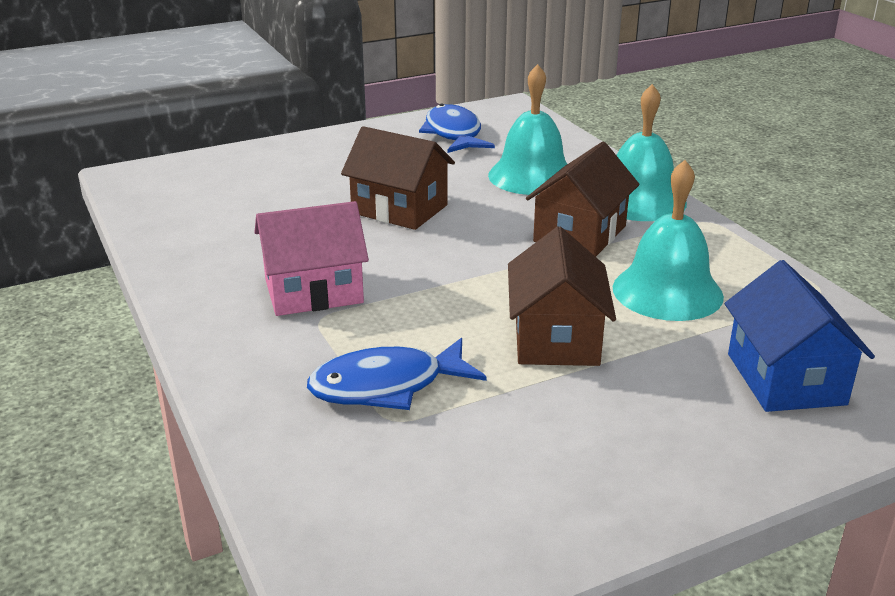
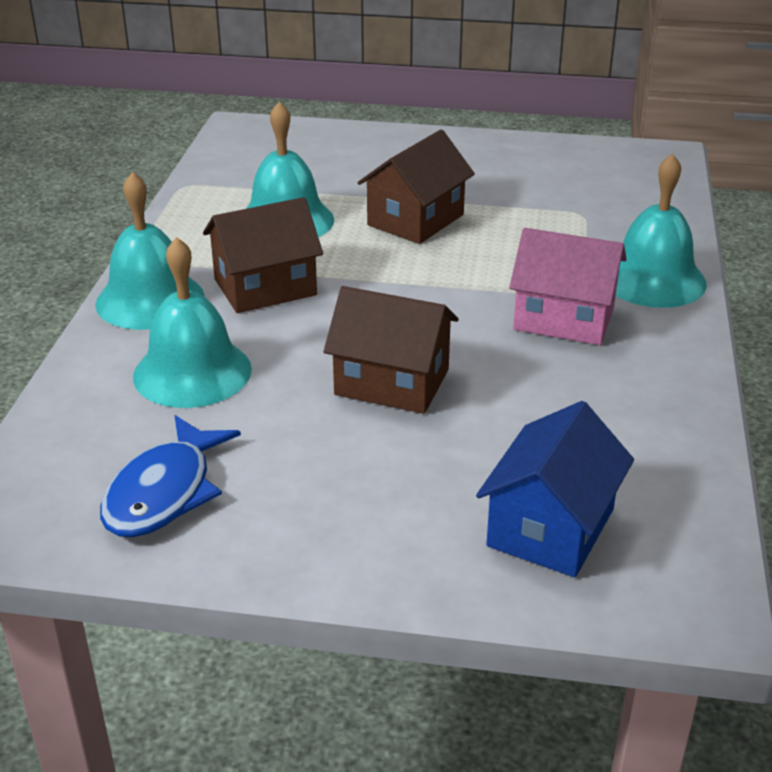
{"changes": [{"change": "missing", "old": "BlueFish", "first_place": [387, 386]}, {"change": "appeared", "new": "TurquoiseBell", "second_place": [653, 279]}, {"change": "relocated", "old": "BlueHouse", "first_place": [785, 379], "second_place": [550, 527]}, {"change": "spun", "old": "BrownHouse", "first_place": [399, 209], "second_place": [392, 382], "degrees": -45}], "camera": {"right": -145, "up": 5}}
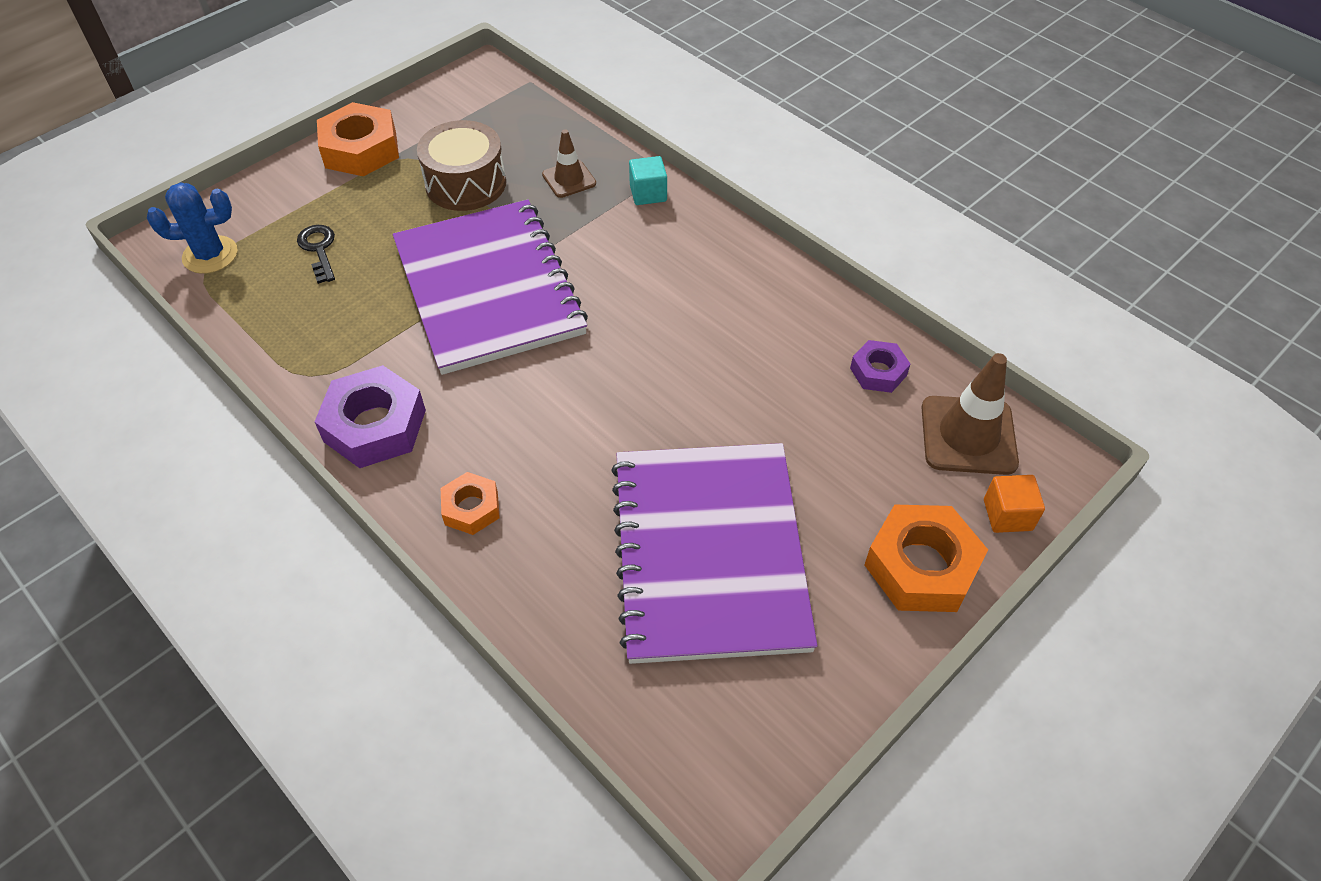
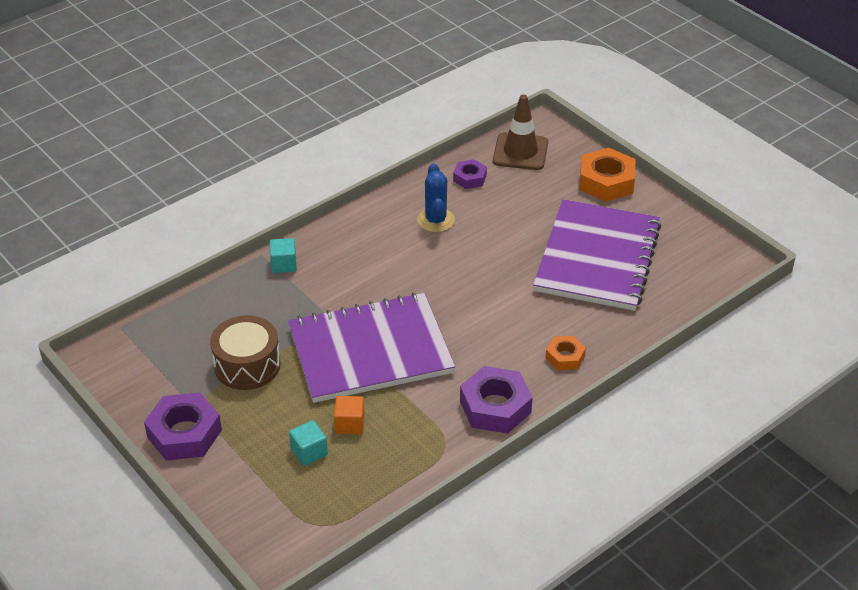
{"changes": [{"change": "missing", "old": "BrownTrafficCone", "first_place": [569, 179]}, {"change": "relocated", "old": "BlueCactus", "first_place": [210, 255], "second_place": [435, 220]}, {"change": "relocated", "old": "OrangeCube", "first_place": [1007, 515], "second_place": [349, 424]}, {"change": "exchanged", "old": "BlackKey", "new": "TurquoiseCube", "first_place": [319, 250], "second_place": [309, 452]}, {"change": "colour", "old": "OrangeNut", "new": "PurpleNut", "first_place": [361, 149], "second_place": [184, 433]}, {"change": "spun", "old": "PurpleNotebook", "first_place": [708, 552], "second_place": [597, 258], "degrees": -75}], "camera": {"right": -85, "up": -10}}
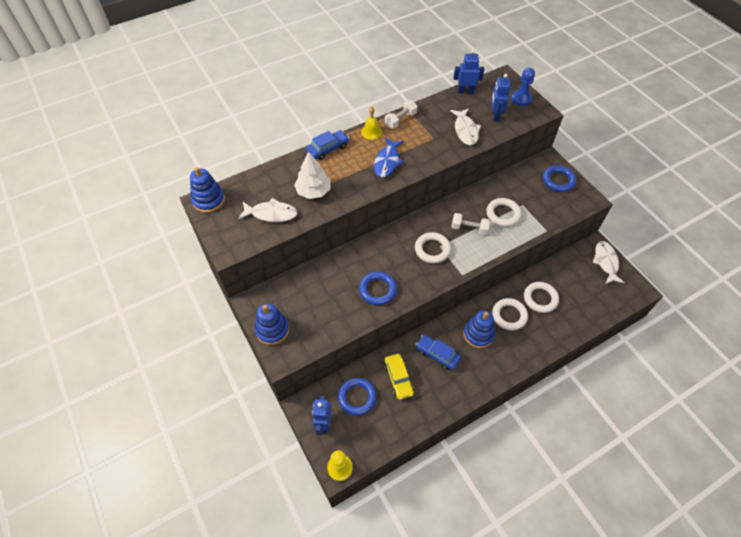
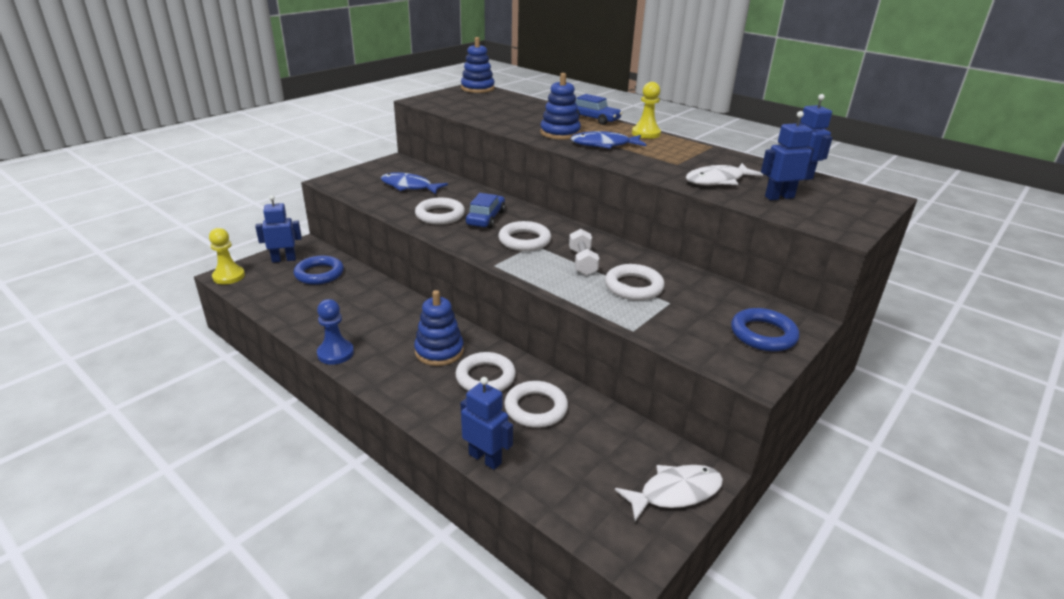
{"changes": [{"change": "missing", "old": "WhiteFish", "first_place": [271, 214]}, {"change": "missing", "old": "WhiteTree", "first_place": [313, 191]}, {"change": "missing", "old": "YellowCar", "first_place": [398, 379]}, {"change": "missing", "old": "WhiteDumbbell", "first_place": [400, 120]}, {"change": "appeared", "new": "BlueFish", "second_place": [409, 186]}, {"change": "appeared", "new": "BlueRobot", "second_place": [485, 458]}, {"change": "relocated", "old": "BlueStackingToy", "first_place": [272, 330], "second_place": [560, 133]}, {"change": "relocated", "old": "BlueCar", "first_place": [437, 354], "second_place": [486, 218]}, {"change": "relocated", "old": "BluePawn", "first_place": [521, 99], "second_place": [335, 353]}, {"change": "exchanged", "old": "YellowBell", "new": "YellowPawn", "first_place": [371, 132], "second_place": [646, 133]}, {"change": "colour", "old": "BlueRing", "new": "WhiteRing", "first_place": [378, 290], "second_place": [440, 215]}], "camera": {"right": 70, "up": -25}}
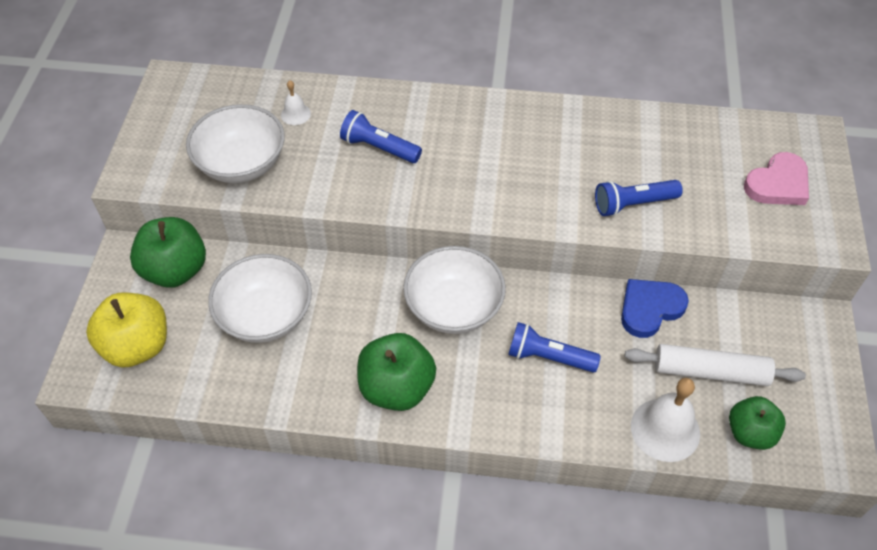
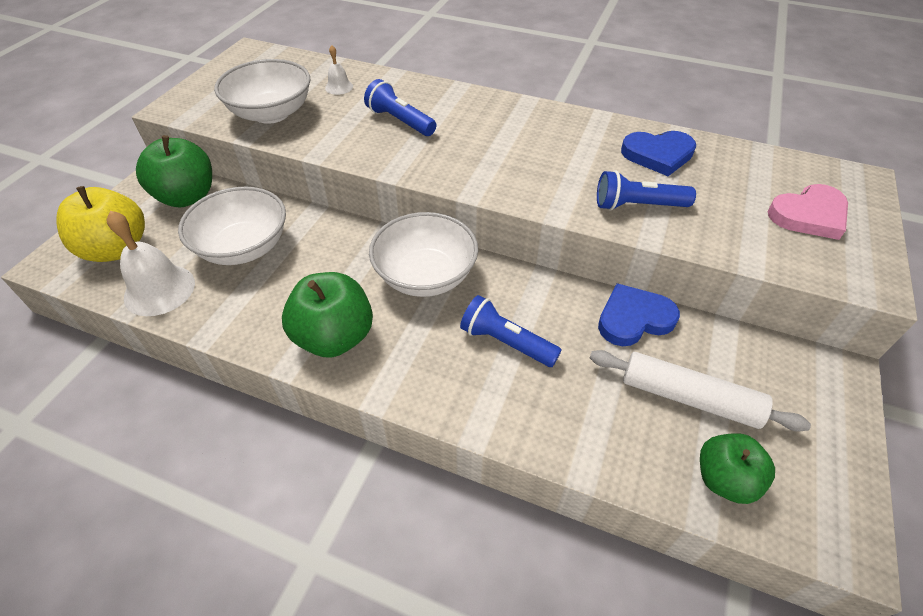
{"changes": [{"change": "appeared", "new": "BlueHeart", "second_place": [658, 155]}, {"change": "relocated", "old": "WhiteBell", "first_place": [665, 429], "second_place": [159, 290]}], "camera": {"right": 15, "up": -5}}
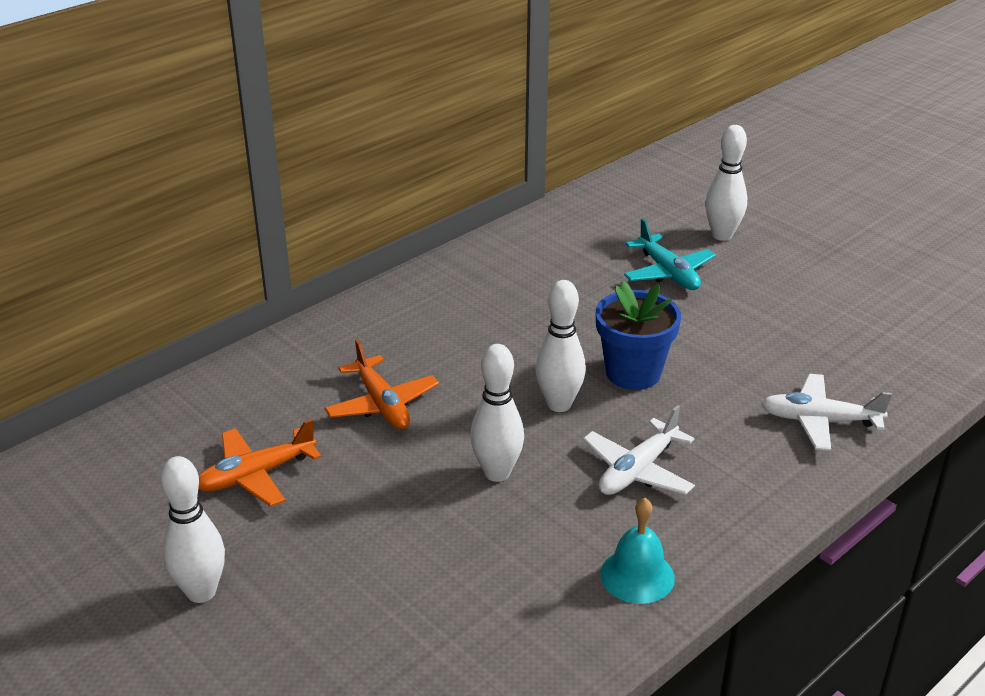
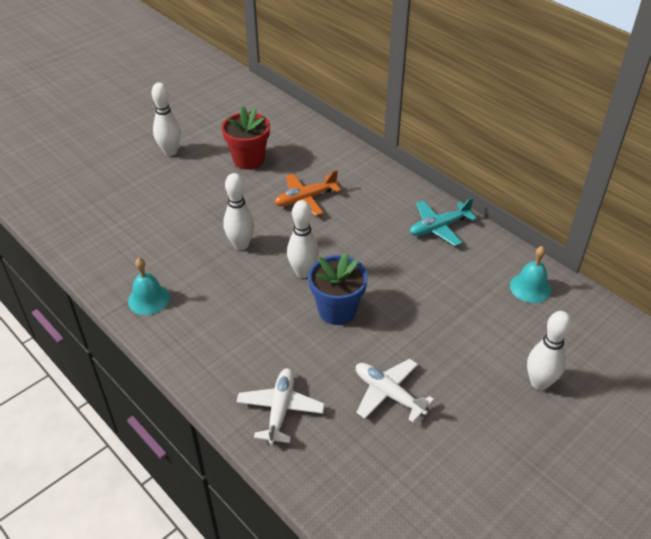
{"changes": [{"change": "appeared", "new": "TurquoiseBell", "second_place": [530, 287]}, {"change": "relocated", "old": "WhitePlane", "first_place": [637, 470], "second_place": [388, 394]}, {"change": "relocated", "old": "TurquoisePlane", "first_place": [668, 273], "second_place": [439, 227]}, {"change": "exchanged", "old": "OrangePlane", "new": "RedFlowerPot", "first_place": [256, 475], "second_place": [248, 160]}], "camera": {"right": 90, "up": 10}}
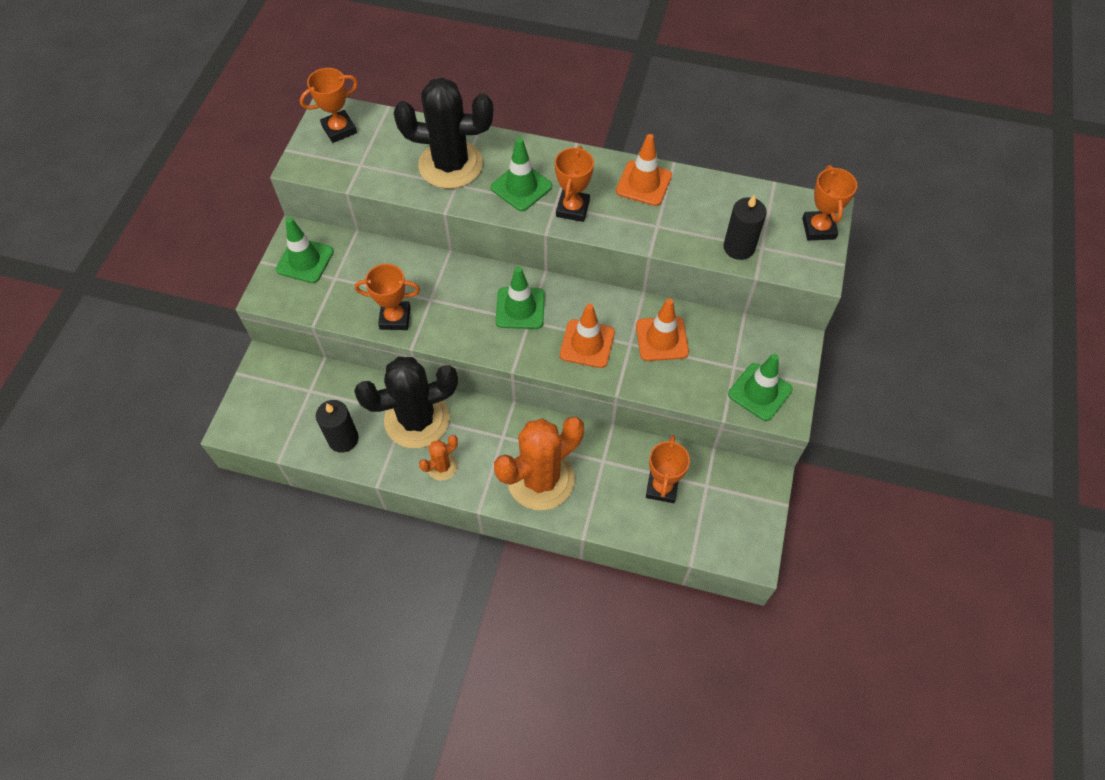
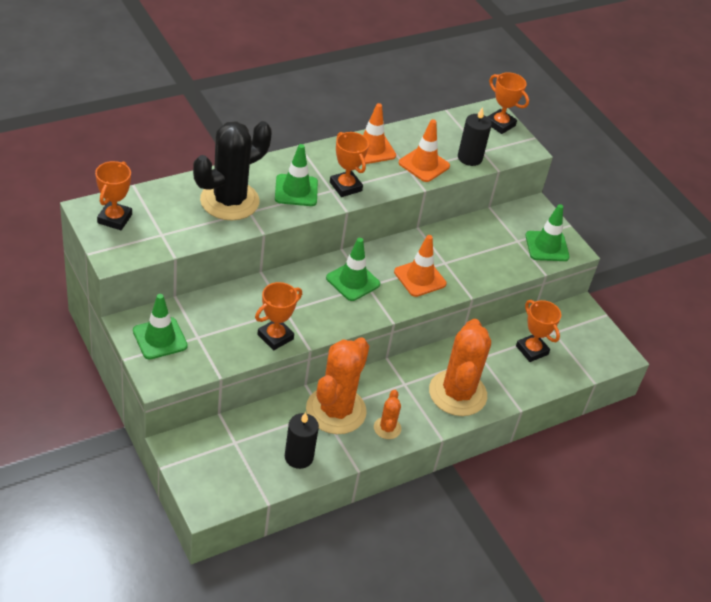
{"changes": [{"change": "relocated", "old": "OrangeTrafficCone", "first_place": [662, 339], "second_place": [424, 164]}, {"change": "colour", "old": "BlackCactus", "new": "OrangeCactus", "first_place": [417, 419], "second_place": [336, 410]}], "camera": {"right": -50, "up": -15}}
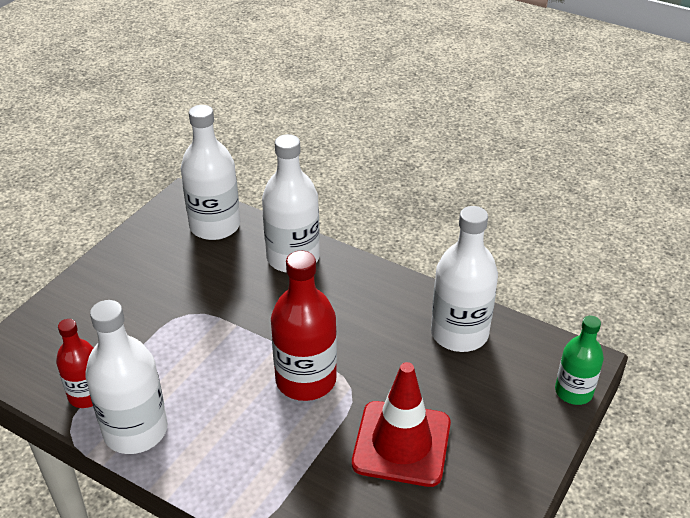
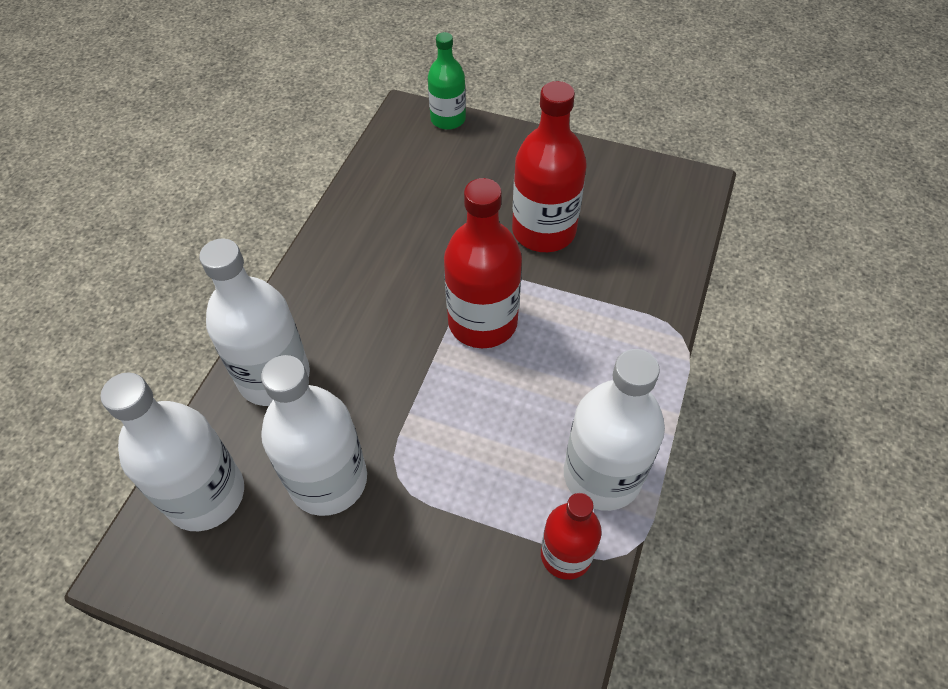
{"changes": [{"change": "relocated", "old": "WhiteBottle", "first_place": [459, 333], "second_place": [328, 480]}, {"change": "exchanged", "old": "RedTrafficCone", "new": "RedBottle", "first_place": [401, 443], "second_place": [543, 231]}], "camera": {"right": -100, "up": 15}}
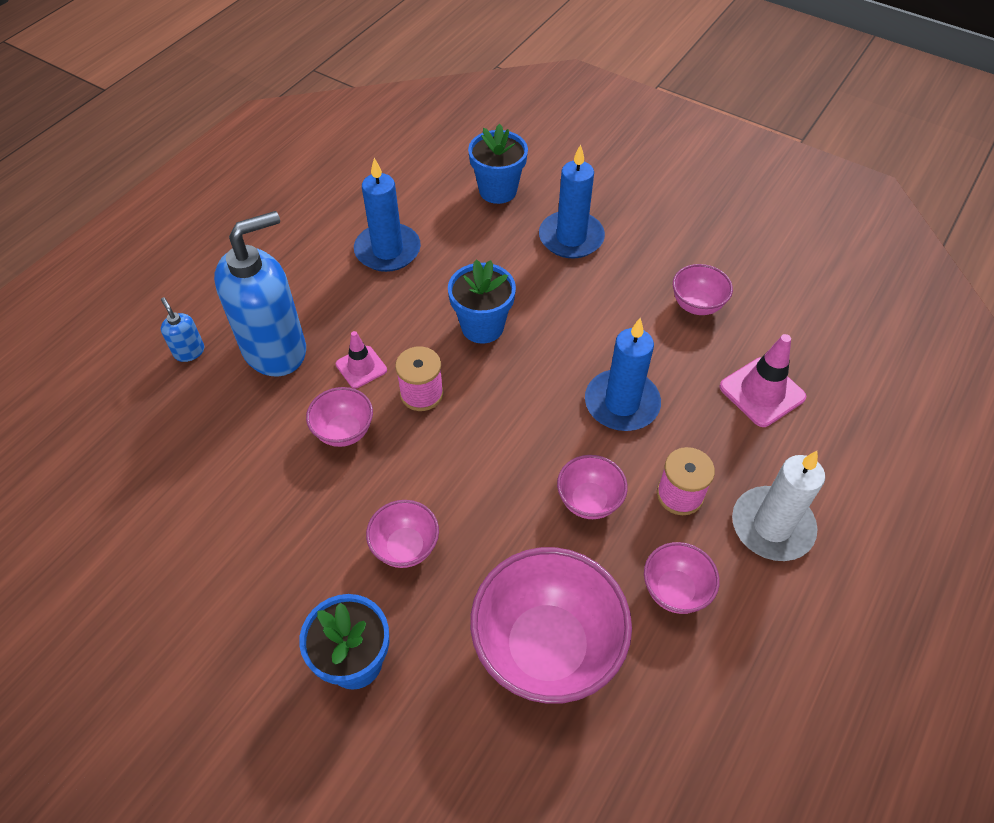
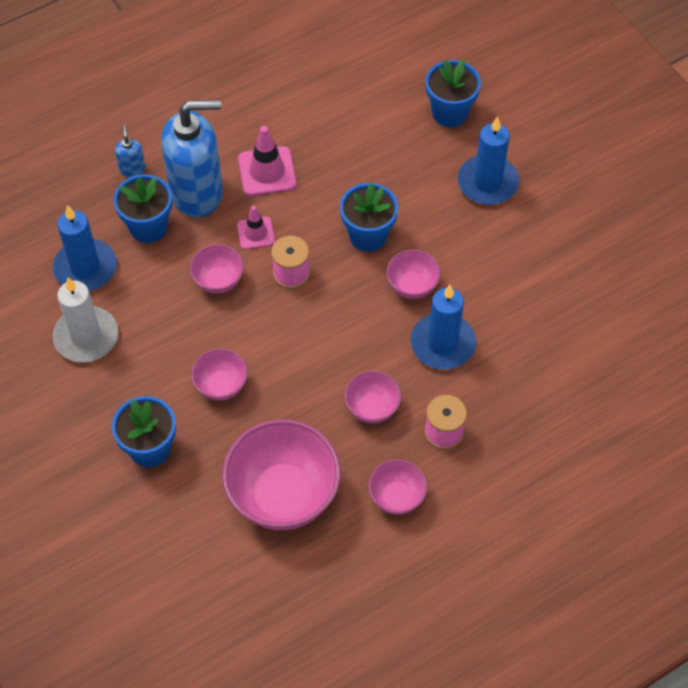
{"changes": [{"change": "appeared", "new": "BlueFlowerPot", "second_place": [148, 227]}, {"change": "relocated", "old": "BlueCandle", "first_place": [387, 250], "second_place": [85, 268]}, {"change": "relocated", "old": "PinkBowl", "first_place": [697, 305], "second_place": [412, 286]}, {"change": "relocated", "old": "PinkTrafficCone", "first_place": [762, 392], "second_place": [267, 171]}, {"change": "relocated", "old": "WhiteCandle", "first_place": [772, 526], "second_place": [86, 337]}], "camera": {"right": 25, "up": 5}}
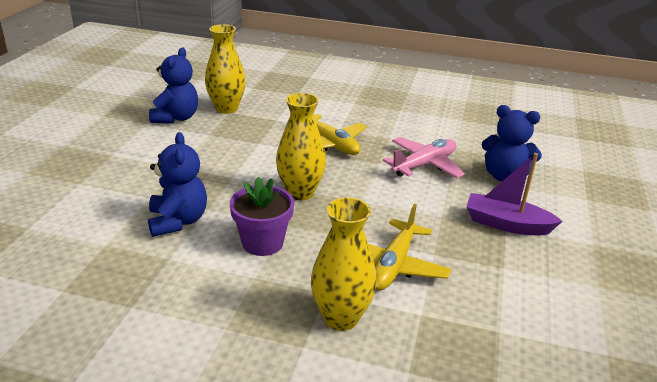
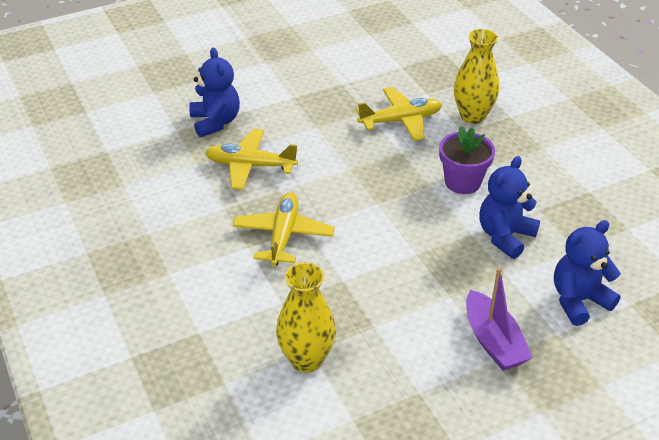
{"changes": [{"change": "missing", "old": "YellowVase", "first_place": [300, 192]}, {"change": "relocated", "old": "BlueTeddyBear", "first_place": [176, 118], "second_place": [578, 300]}, {"change": "relocated", "old": "PurpleBoat", "first_place": [506, 224], "second_place": [493, 341]}, {"change": "colour", "old": "PinkPlane", "new": "YellowPlane", "first_place": [424, 165], "second_place": [250, 166]}], "camera": {"right": -130, "up": 10}}
